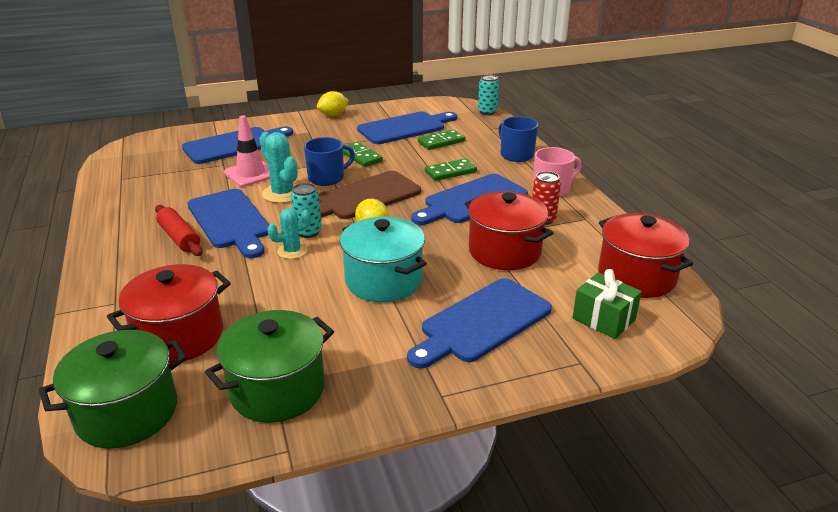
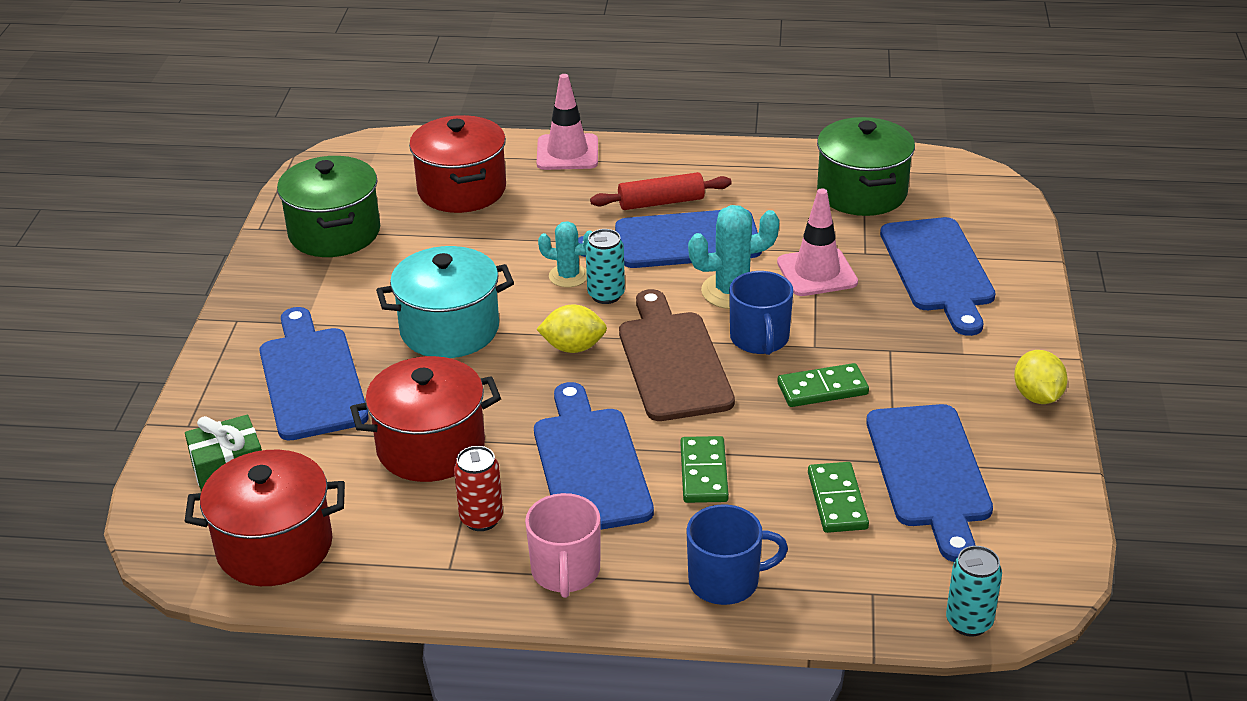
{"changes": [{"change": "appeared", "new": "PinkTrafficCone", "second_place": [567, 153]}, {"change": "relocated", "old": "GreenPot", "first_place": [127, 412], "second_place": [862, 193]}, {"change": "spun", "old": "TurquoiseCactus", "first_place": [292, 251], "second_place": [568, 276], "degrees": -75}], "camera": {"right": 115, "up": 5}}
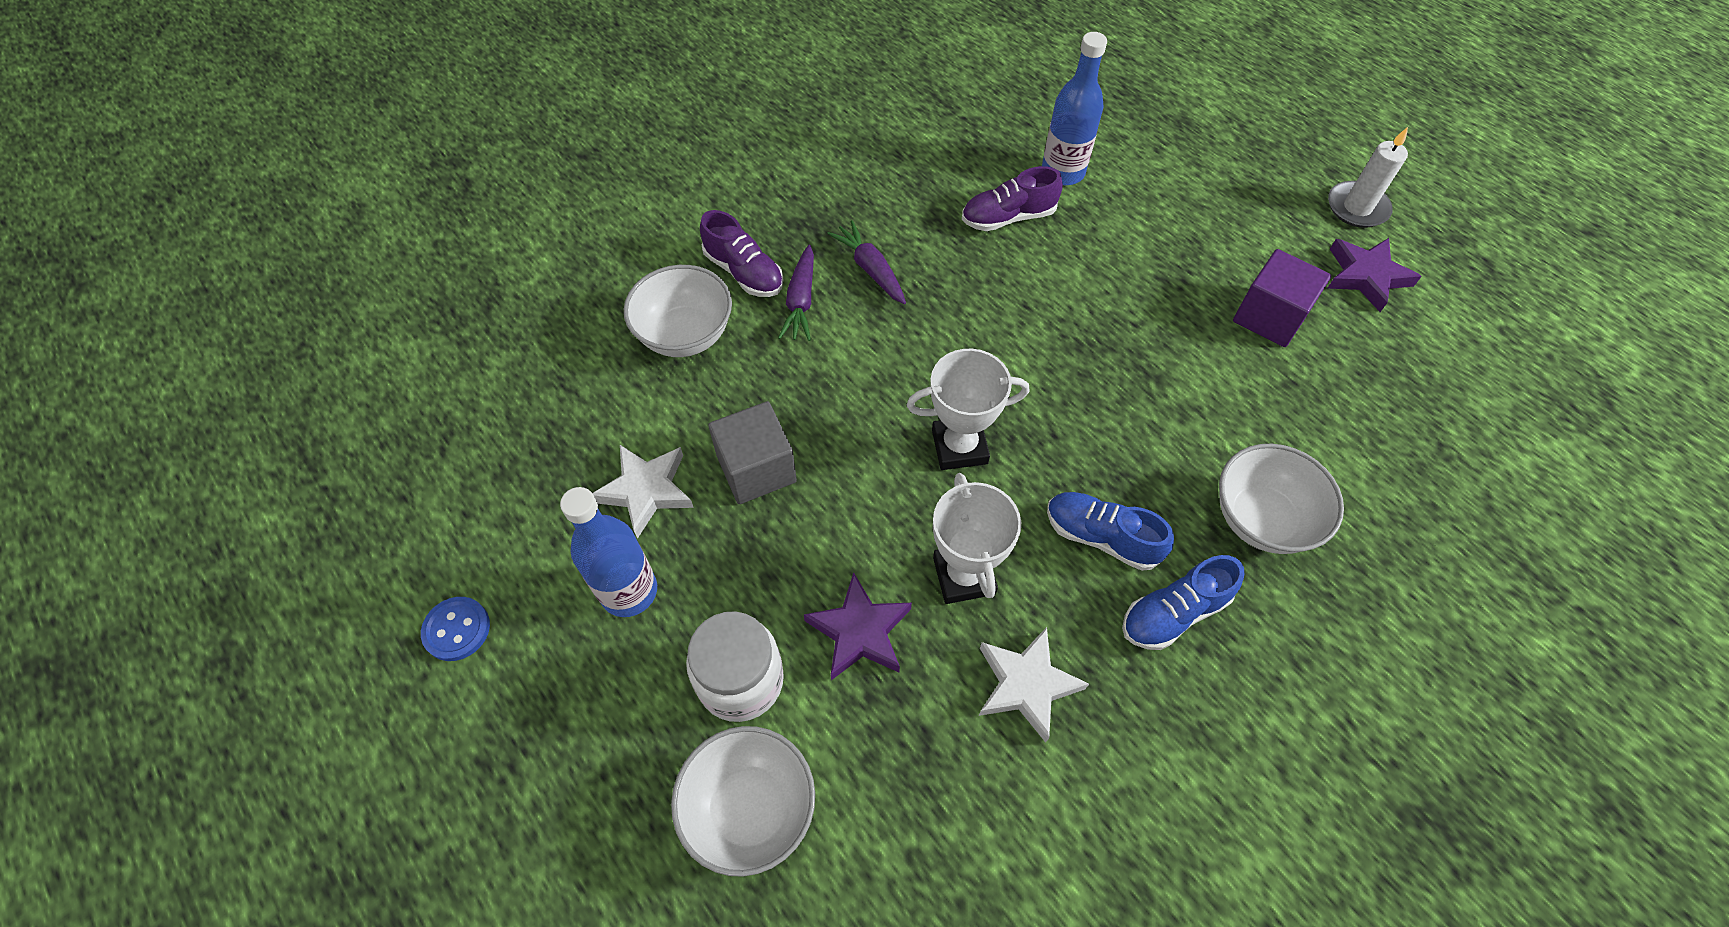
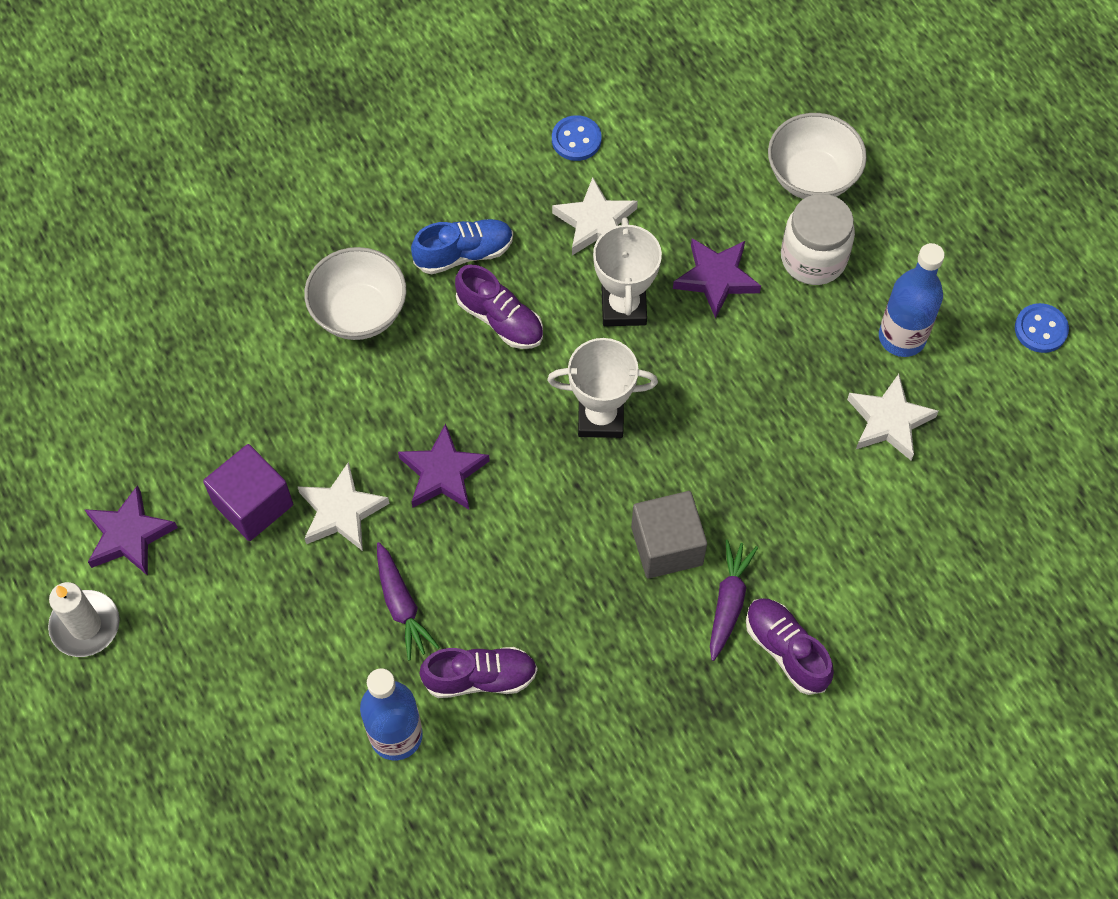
{"changes": [{"change": "missing", "old": "WhiteBowl", "first_place": [685, 335]}, {"change": "appeared", "new": "WhiteStar", "second_place": [341, 511]}, {"change": "appeared", "new": "PurpleStar", "second_place": [443, 473]}, {"change": "appeared", "new": "BlueButton", "second_place": [576, 139]}, {"change": "relocated", "old": "GreyCube", "first_place": [756, 469], "second_place": [667, 546]}, {"change": "relocated", "old": "PurpleCarrot", "first_place": [870, 269], "second_place": [401, 605]}, {"change": "colour", "old": "BlueShoe", "new": "PurpleShoe", "first_place": [1101, 537], "second_place": [500, 319]}], "camera": {"right": -170, "up": 5}}
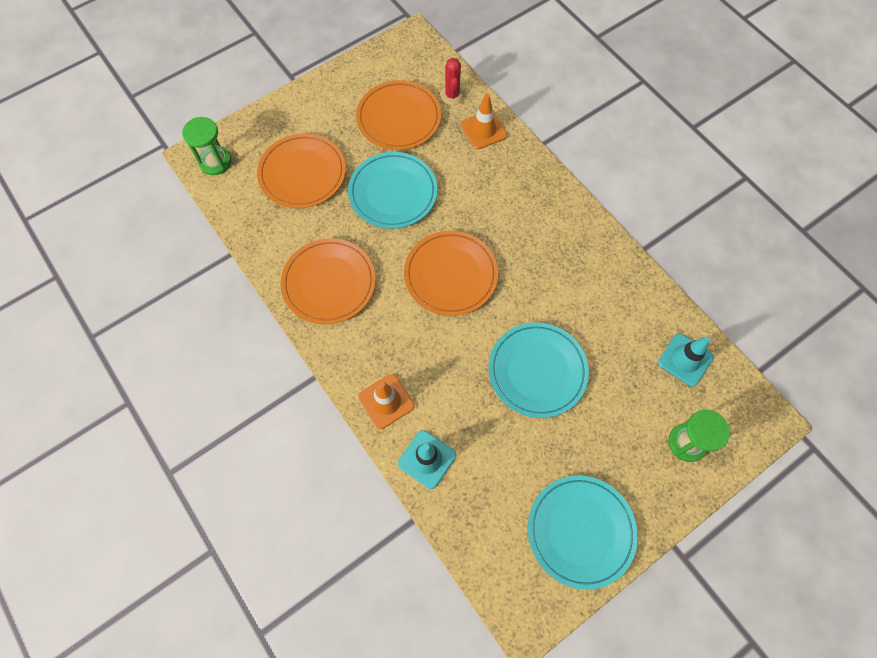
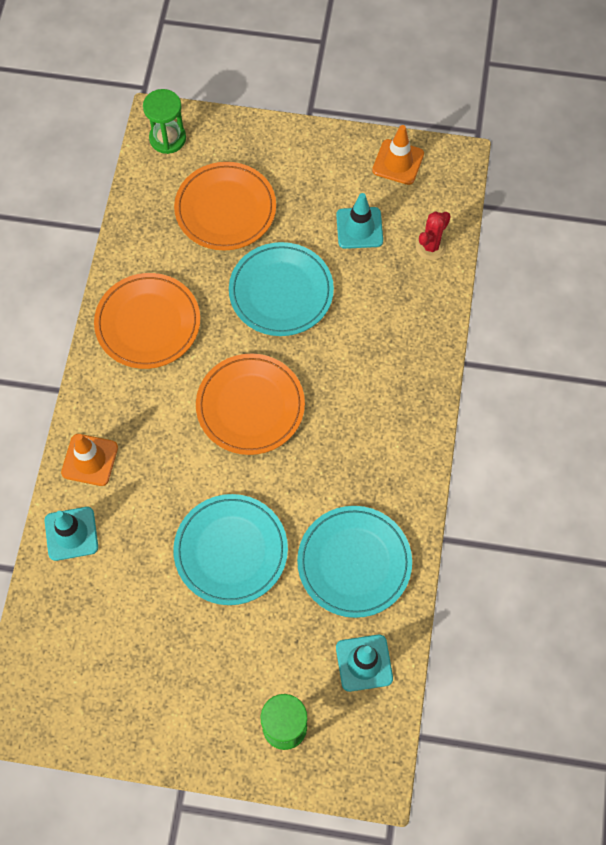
{"changes": [{"change": "relocated", "old": "OrangeTrafficCone", "first_place": [483, 130], "second_place": [398, 162]}, {"change": "relocated", "old": "TurquoisePlate", "first_place": [580, 531], "second_place": [354, 562]}, {"change": "exchanged", "old": "OrangePlate", "new": "TurquoiseTrafficCone", "first_place": [399, 118], "second_place": [359, 228]}], "camera": {"right": 45, "up": 0}}
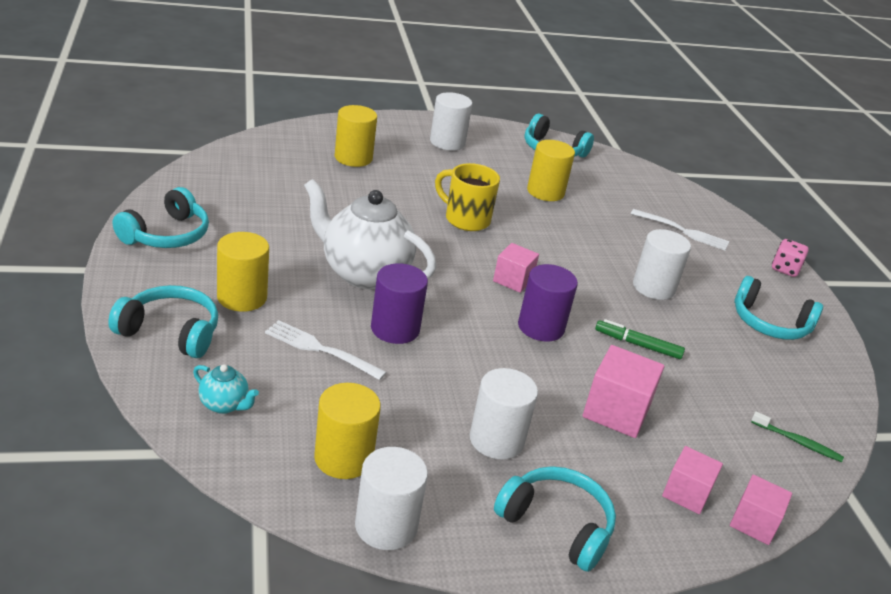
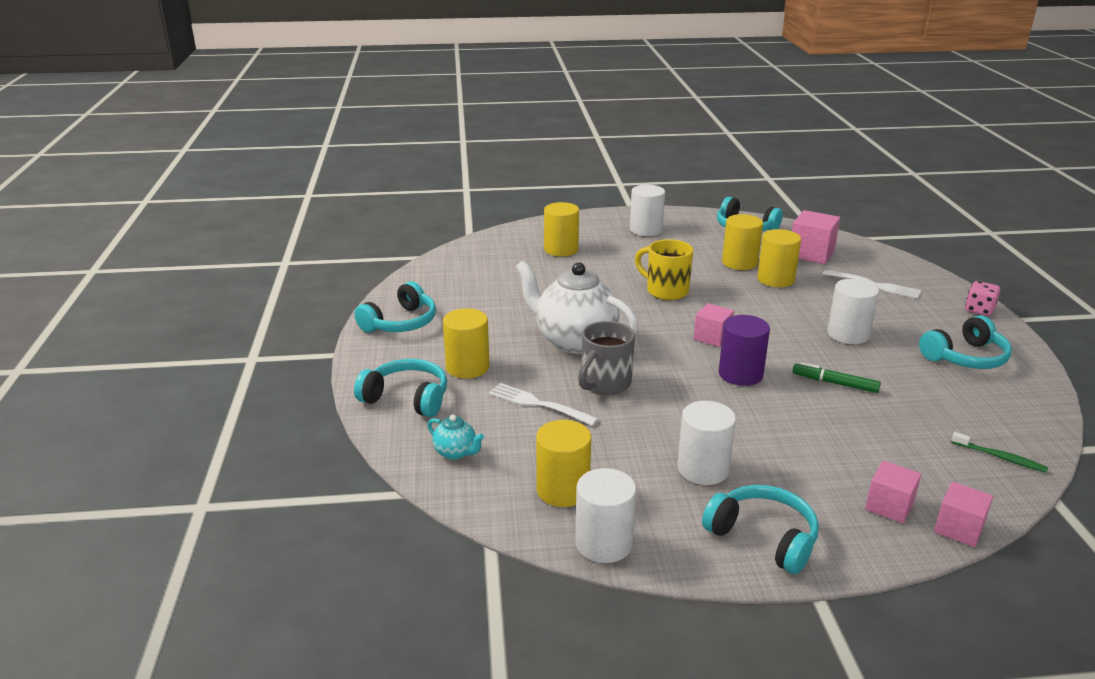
{"changes": [{"change": "appeared", "new": "YellowCylinder", "second_place": [775, 279]}, {"change": "relocated", "old": "PinkCube", "first_place": [616, 411], "second_place": [811, 253]}, {"change": "exchanged", "old": "PurpleCylinder", "new": "GreyMug", "first_place": [395, 329], "second_place": [605, 384]}, {"change": "spun", "old": "TurquoiseHeadphones", "first_place": [769, 323], "second_place": [966, 357], "degrees": -60}], "camera": {"right": 10, "up": -5}}
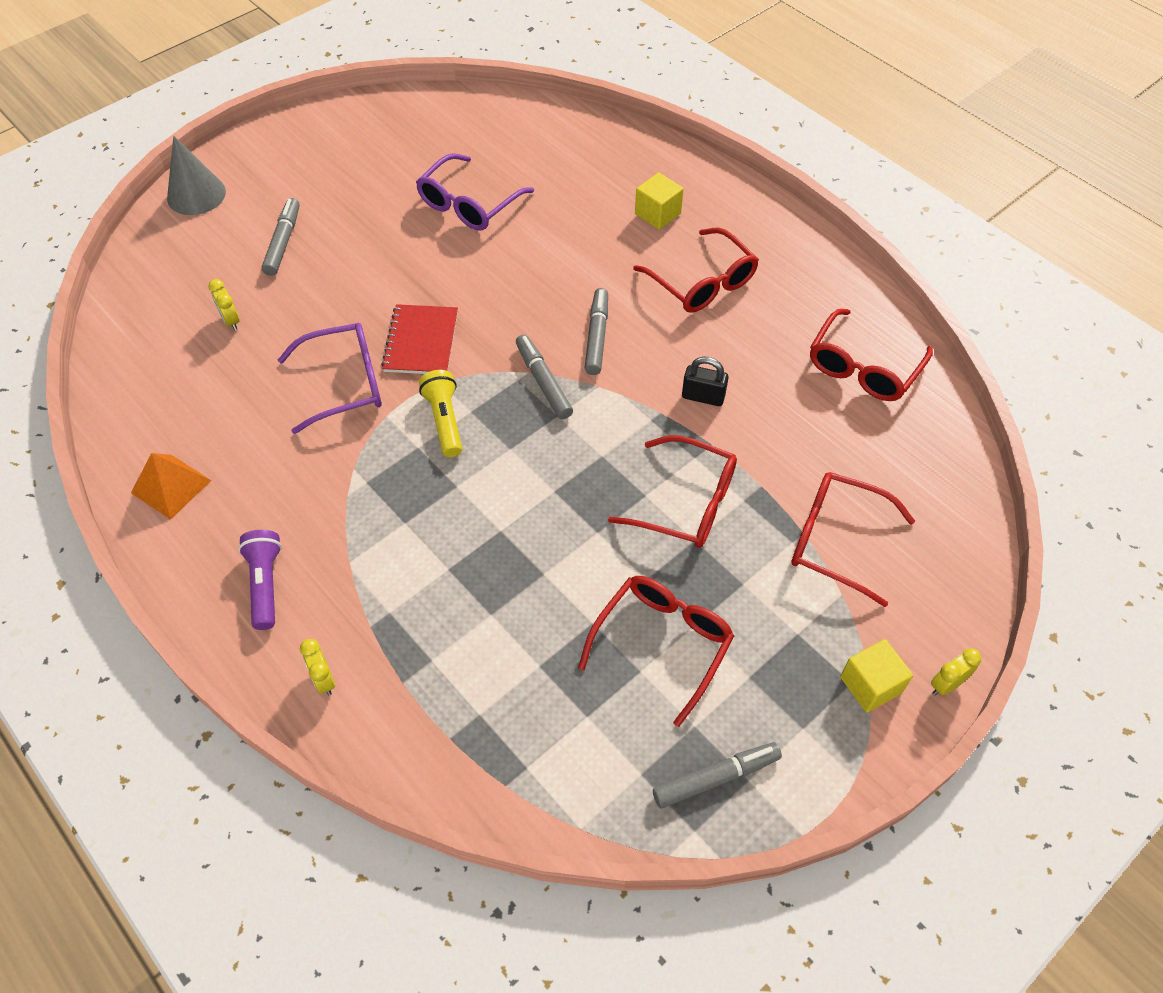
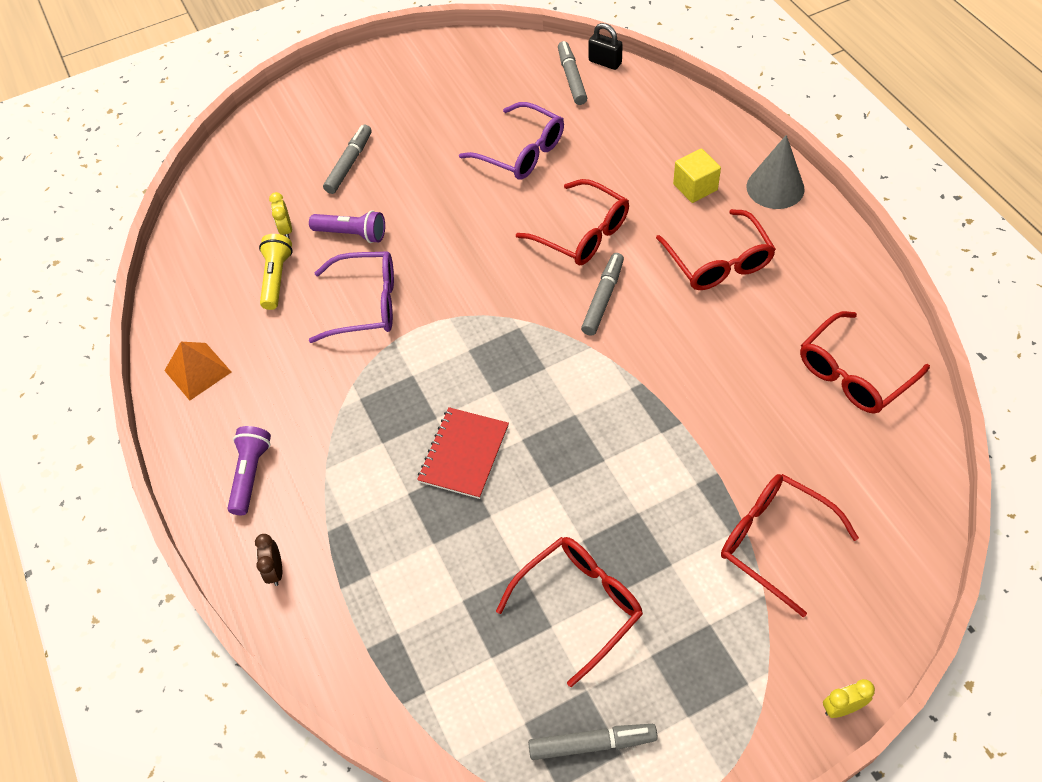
{"changes": [{"change": "missing", "old": "YellowCube", "first_place": [870, 685]}, {"change": "appeared", "new": "PurpleFlashlight", "second_place": [352, 234]}, {"change": "relocated", "old": "GreyCone", "first_place": [196, 195], "second_place": [775, 187]}, {"change": "relocated", "old": "RedNotebook", "first_place": [421, 341], "second_place": [464, 454]}, {"change": "relocated", "old": "YellowFlashlight", "first_place": [444, 420], "second_place": [276, 278]}, {"change": "relocated", "old": "GreyMarker", "first_place": [543, 381], "second_place": [571, 78]}, {"change": "relocated", "old": "RedGlasses", "first_place": [686, 503], "second_place": [582, 233]}, {"change": "relocated", "old": "BlackPadlock", "first_place": [703, 396], "second_place": [605, 62]}, {"change": "colour", "old": "YellowClock", "new": "BrownClock", "first_place": [324, 679], "second_place": [275, 571]}, {"change": "spun", "old": "PurpleGlasses", "first_place": [469, 204], "second_place": [521, 152], "degrees": -105}], "camera": {"right": 20, "up": 0}}
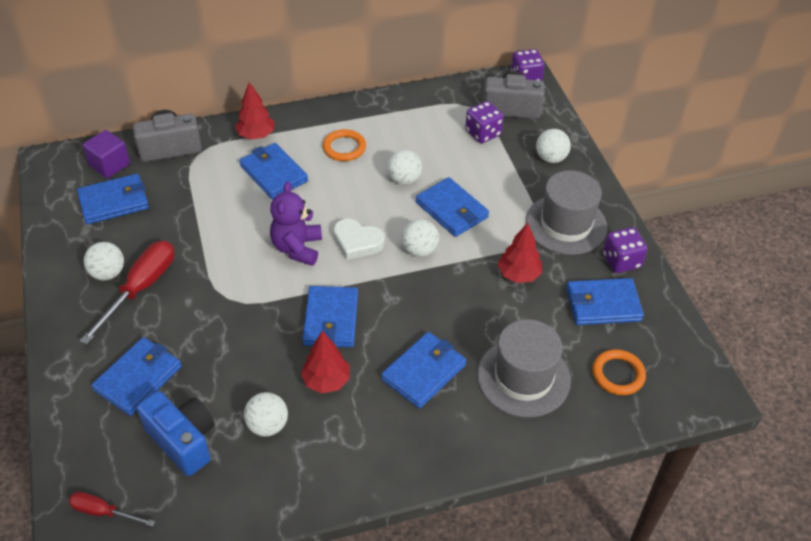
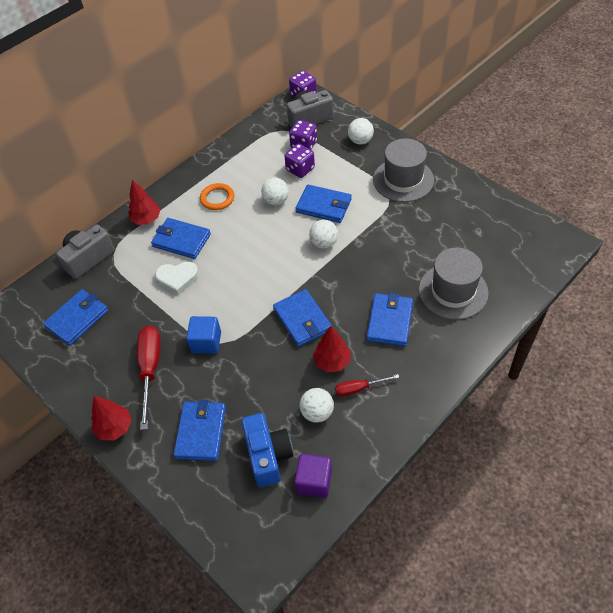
{"changes": [{"change": "missing", "old": "WhiteBall", "first_place": [108, 273]}, {"change": "missing", "old": "PurpleTeddyBear", "first_place": [297, 248]}, {"change": "missing", "old": "BlueWallet", "first_place": [603, 304]}, {"change": "missing", "old": "OrangeRing", "first_place": [618, 374]}, {"change": "appeared", "new": "BlueCube", "second_place": [206, 342]}, {"change": "relocated", "old": "RedScrewdriver", "first_place": [103, 512], "second_place": [359, 388]}, {"change": "relocated", "old": "PurpleCube", "first_place": [110, 165], "second_place": [314, 481]}, {"change": "relocated", "old": "WhiteHeart", "first_place": [357, 242], "second_place": [178, 279]}, {"change": "relocated", "old": "RedTree", "first_place": [518, 275], "second_place": [115, 427]}, {"change": "relocated", "old": "PurpleDice", "first_place": [621, 261], "second_place": [300, 169]}, {"change": "spun", "old": "BlueCamera", "first_place": [183, 440], "second_place": [268, 456], "degrees": 60}], "camera": {"right": -25, "up": 5}}
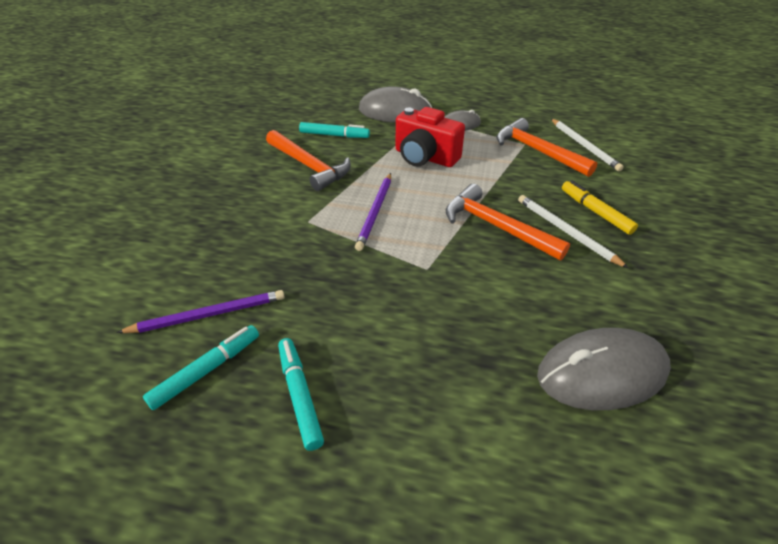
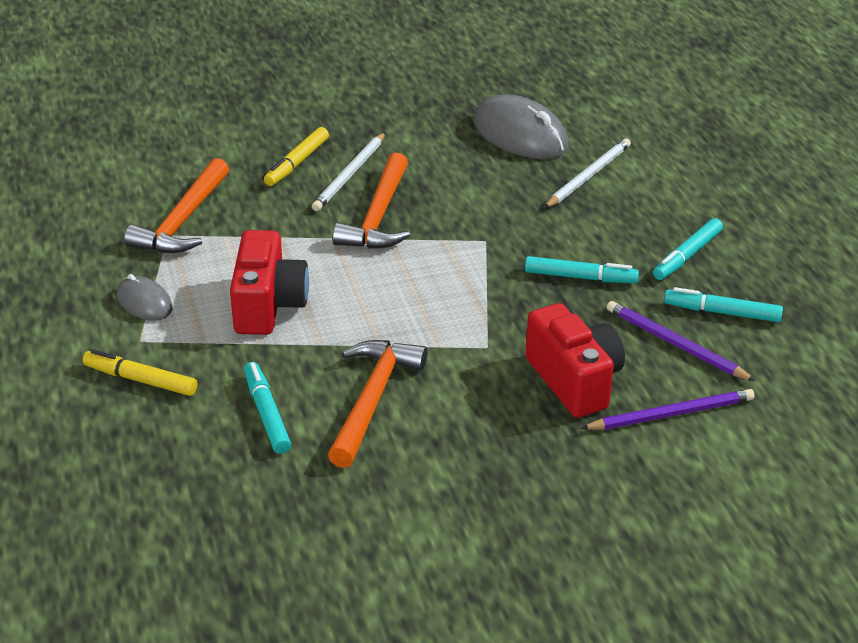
{"changes": [{"change": "appeared", "new": "TurquoiseMarker", "second_place": [580, 277]}, {"change": "appeared", "new": "RedCamera", "second_place": [574, 381]}, {"change": "relocated", "old": "PurplePencil", "first_place": [375, 212], "second_place": [671, 414]}, {"change": "relocated", "old": "WhitePencil", "first_place": [584, 146], "second_place": [588, 176]}, {"change": "exchanged", "old": "GreyMouse", "new": "YellowMarker", "first_place": [395, 112], "second_place": [140, 380]}], "camera": {"right": -120, "up": -5}}
